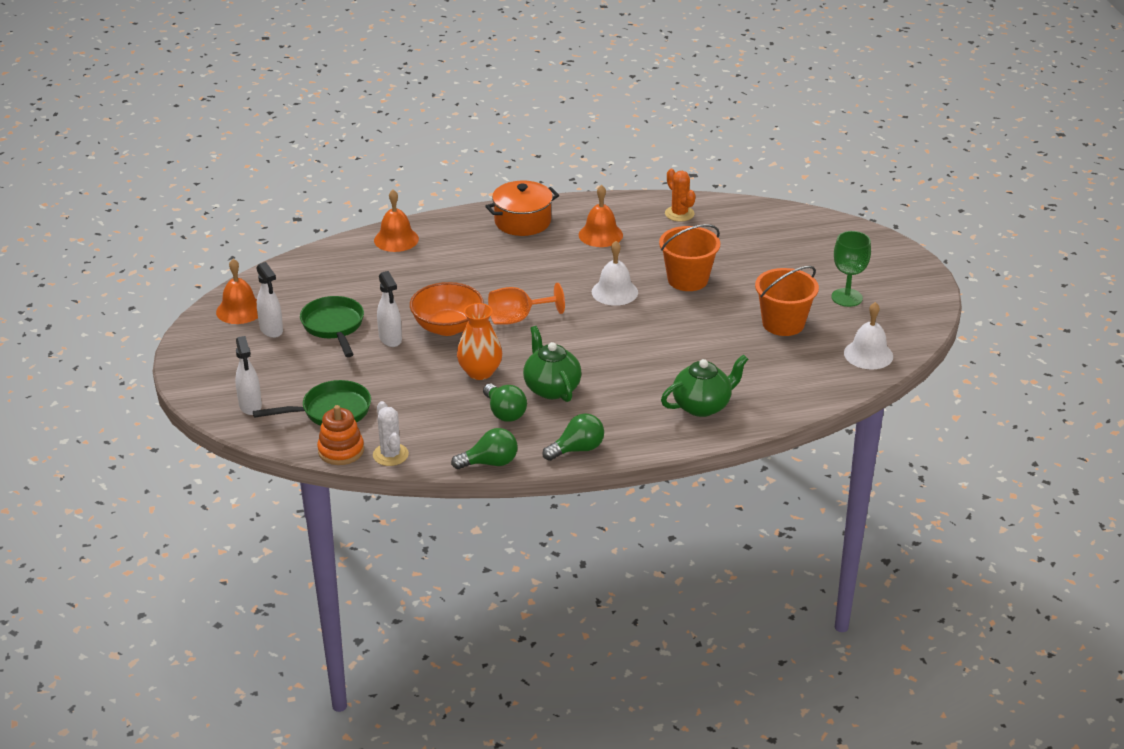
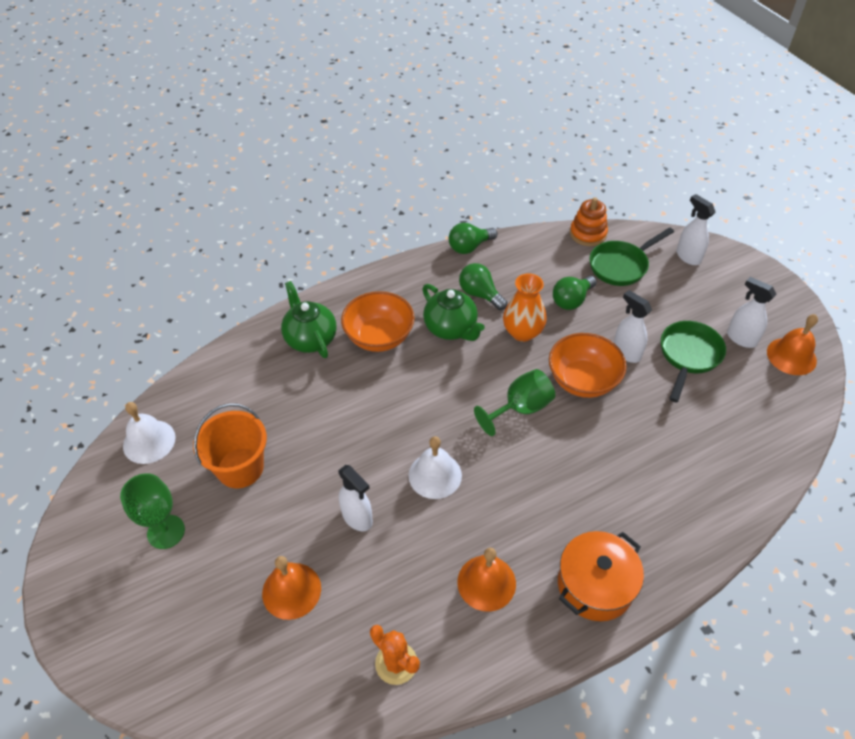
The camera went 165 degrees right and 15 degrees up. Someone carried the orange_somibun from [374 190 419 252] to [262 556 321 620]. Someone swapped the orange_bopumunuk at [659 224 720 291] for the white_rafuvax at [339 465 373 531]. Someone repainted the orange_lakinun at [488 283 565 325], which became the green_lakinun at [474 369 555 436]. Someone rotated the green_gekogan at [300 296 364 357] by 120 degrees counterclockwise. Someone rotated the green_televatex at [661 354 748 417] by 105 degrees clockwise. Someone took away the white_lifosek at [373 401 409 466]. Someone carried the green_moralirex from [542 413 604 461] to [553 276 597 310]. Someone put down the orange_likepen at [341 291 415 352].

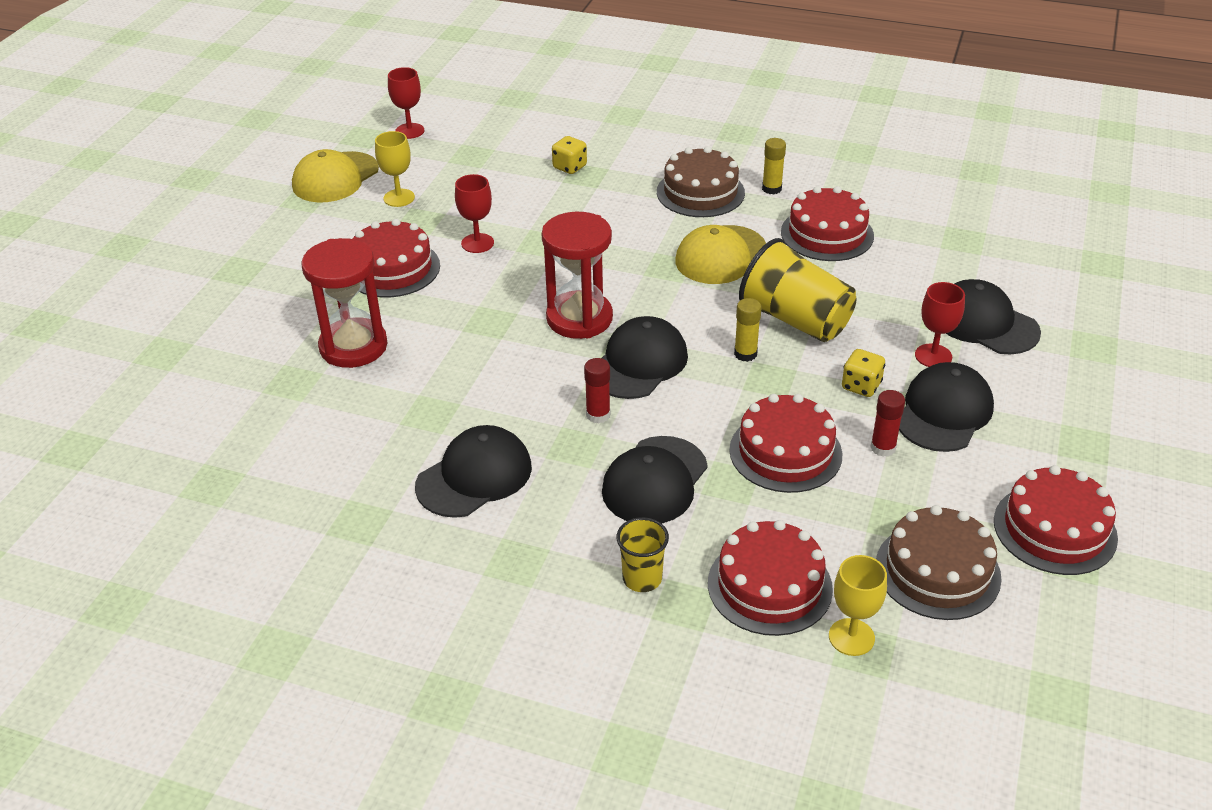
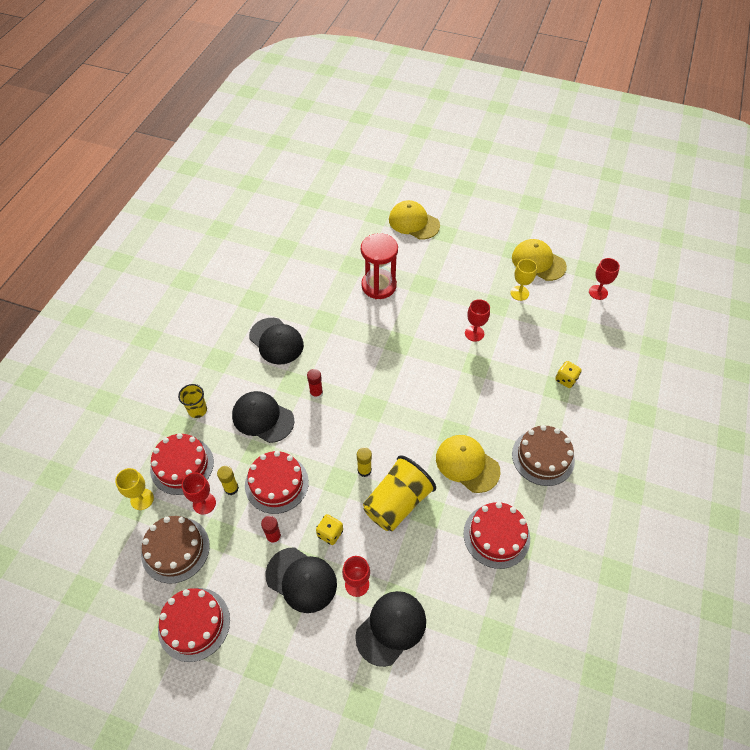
The camera went 90 degrees right and 15 degrees up. Someone carried the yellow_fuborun from [762 138 786 194] to [217 466 239 495]. Someone took away the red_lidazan at [542 212 613 339]. Someone took away the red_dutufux at [353 219 440 298]. Someone took away the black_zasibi at [602 316 688 399]. Someone put down the yellow_zasibi at [389 200 440 239]. Someone put down the red_lakinun at [182 472 216 515].

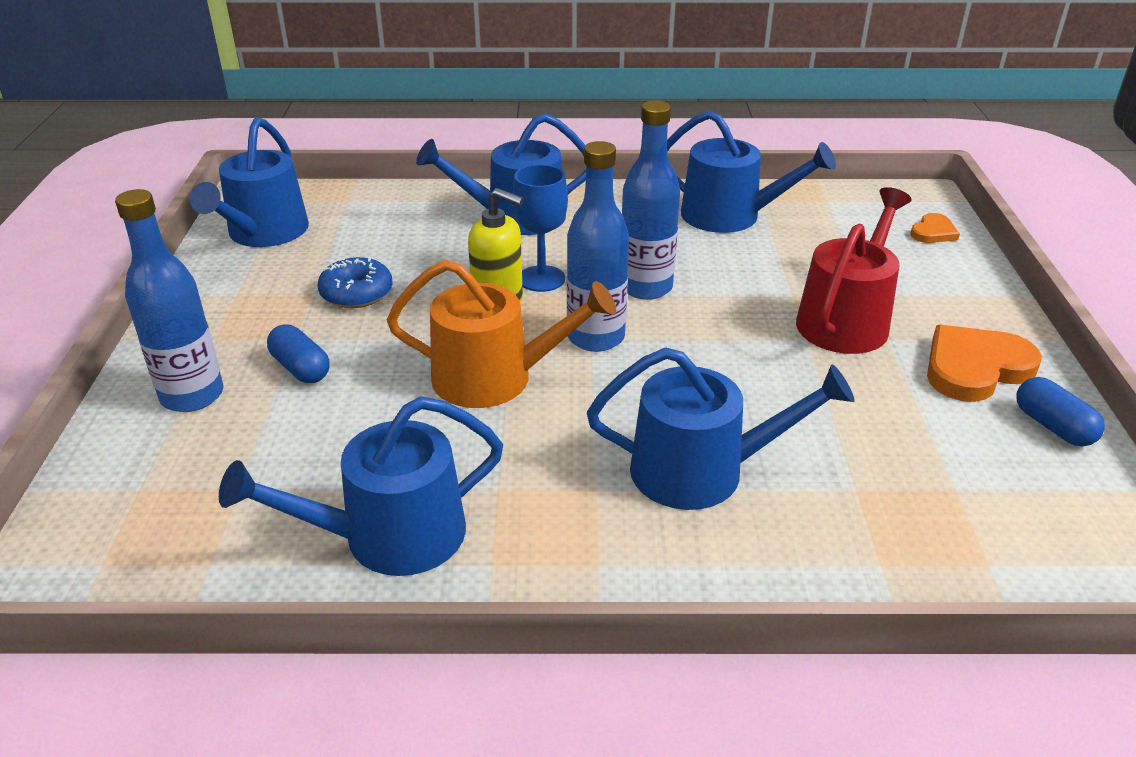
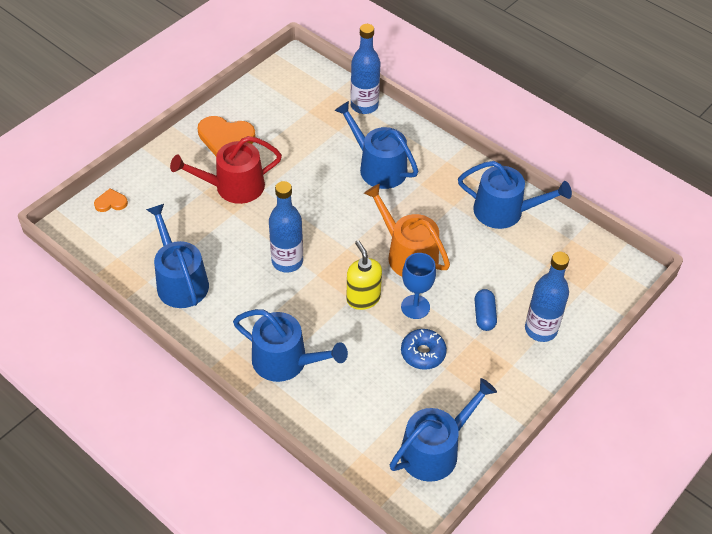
The camera went 140 degrees left and 15 degrees up. Someone carried the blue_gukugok from [567 141 629 352] to [350 24 380 114]. Someone carried the blue_lakinun from [513 164 568 292] to [401 253 436 319]. Someone took away the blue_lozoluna at [1016 377 1105 446].

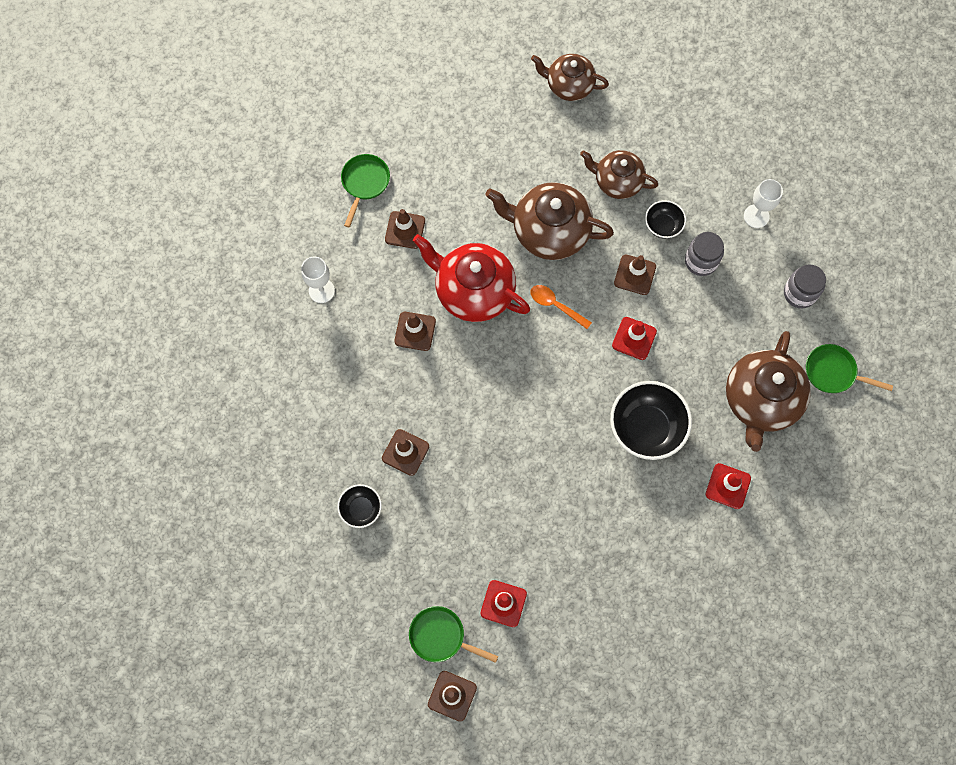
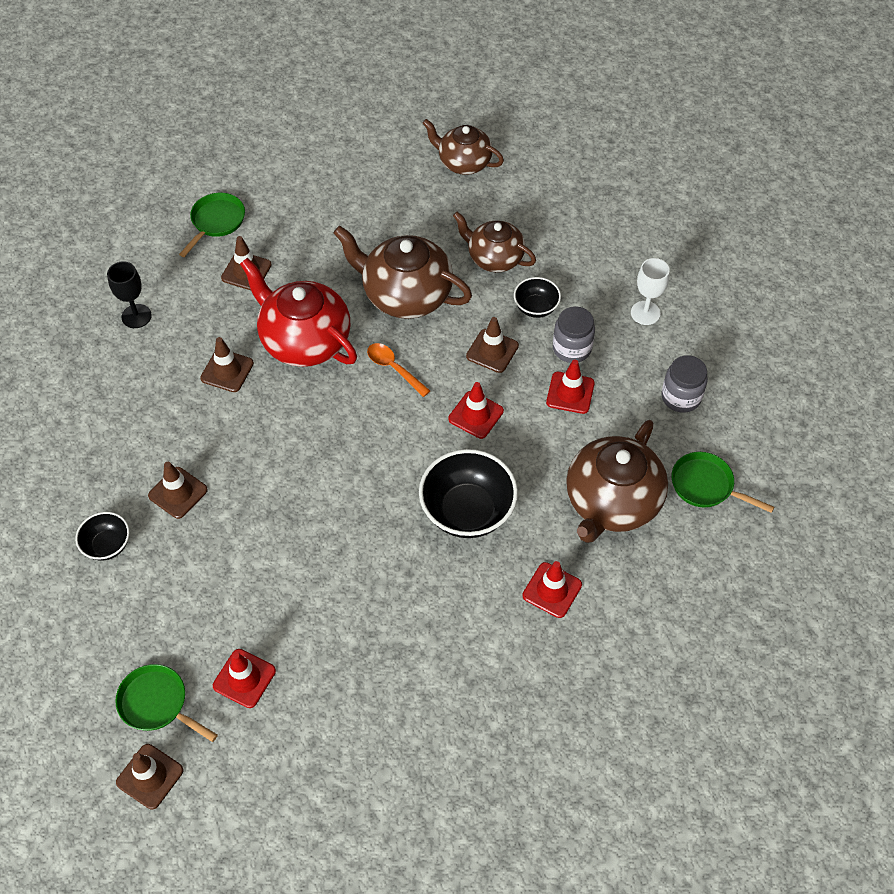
The camera went 10 degrees right and 15 degrees down. Someone repainted the white_lakinun at [301 257 335 303], which became the black_lakinun at [107 261 152 328]. Someone put down the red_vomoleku at [546 360 595 414].

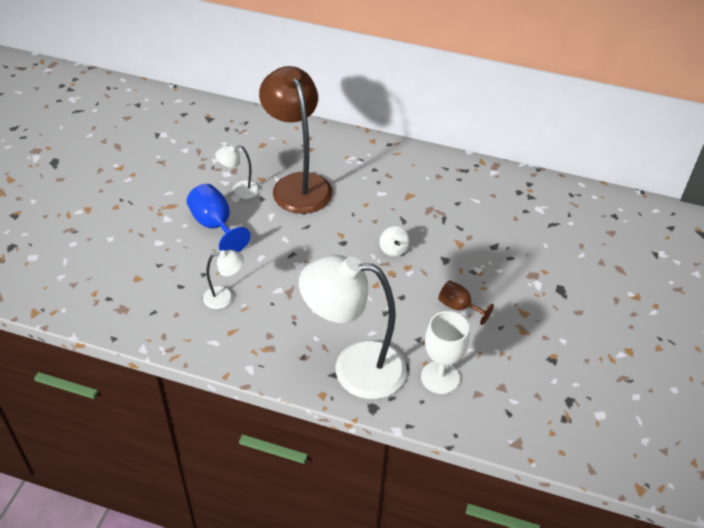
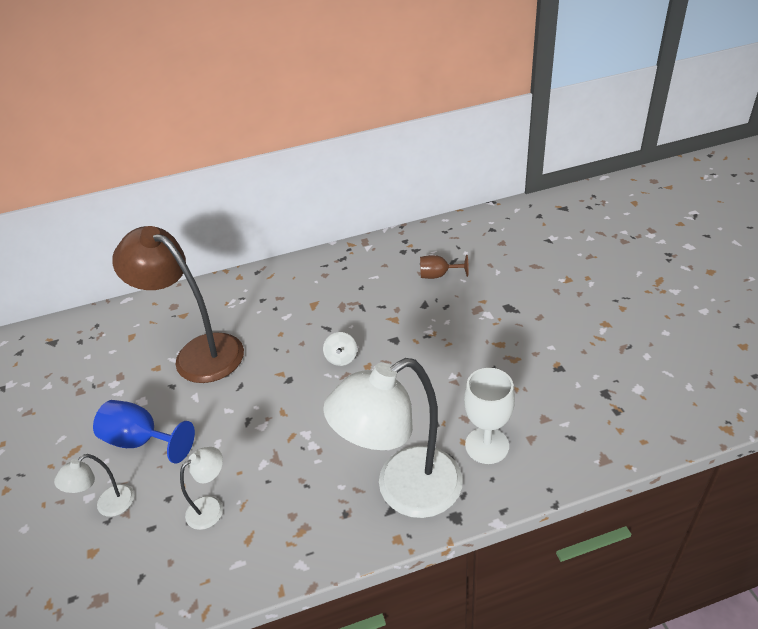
The camera went 30 degrees left and 5 degrees down. Someone carried the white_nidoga from [215 144 259 199] to [54 454 134 517]. Someone rotated the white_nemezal at [380 226 410 257] by 45 degrees clockwise. Someone carried the brown_lakinun from [438 280 494 325] to [420 255 469 279].

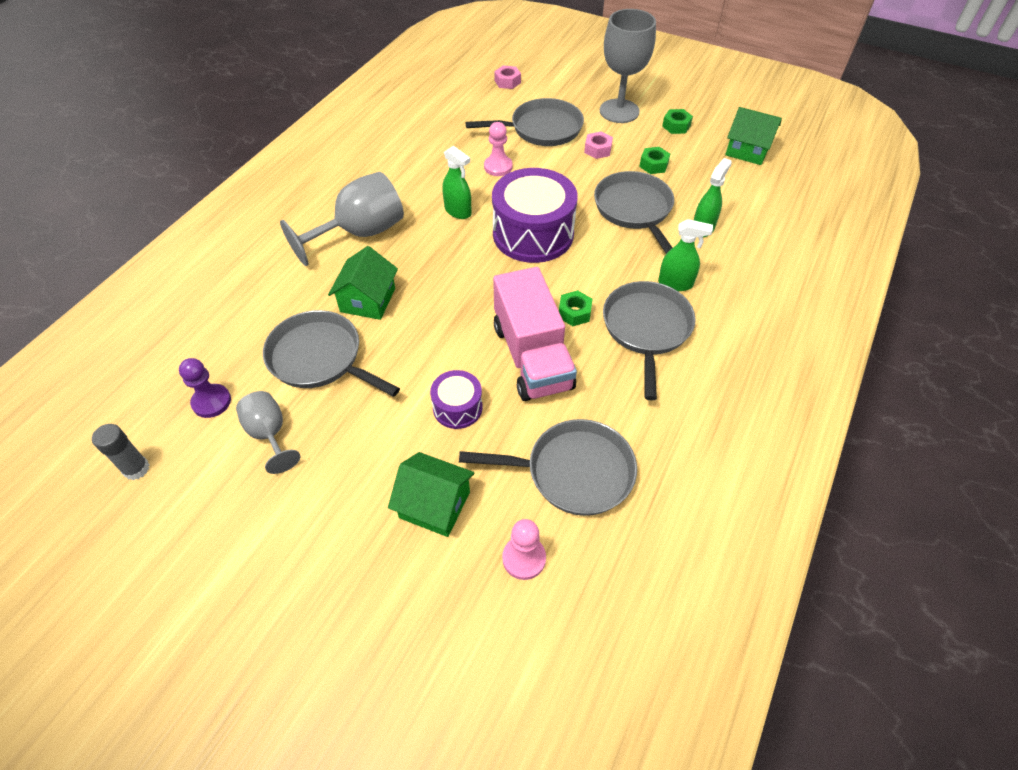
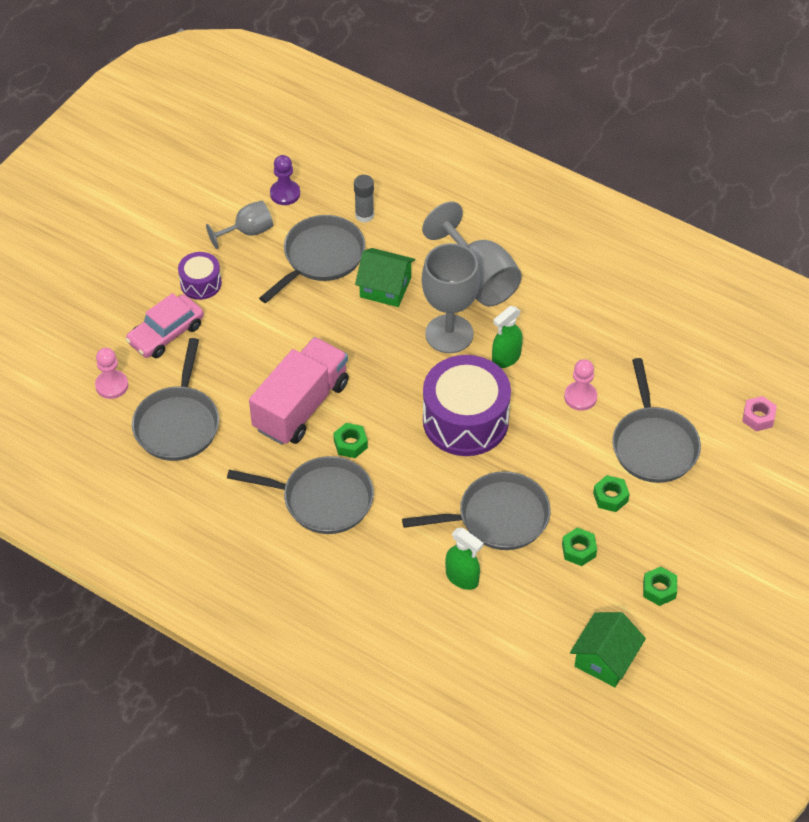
The camera went 95 degrees right and 0 degrees up. Someone carried the grey_lakinun from [600 9 656 123] to [422 243 480 353]. Someone repainted the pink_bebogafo at [584 132 613 159], which became the green_bebogafo at [593 475 630 512]. Someone took away the green_rafuvax at [658 219 713 291]. Someone rotated the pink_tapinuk at [493 267 577 401] by 135 degrees clockwise. Someone carried the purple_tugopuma from [430 370 482 429] to [178 252 222 300]. Someone carried the grey_fuborun from [92 424 150 480] to [354 175 374 223]. Someone swapped the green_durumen at [388 452 475 537] for the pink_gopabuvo at [126 293 204 358].

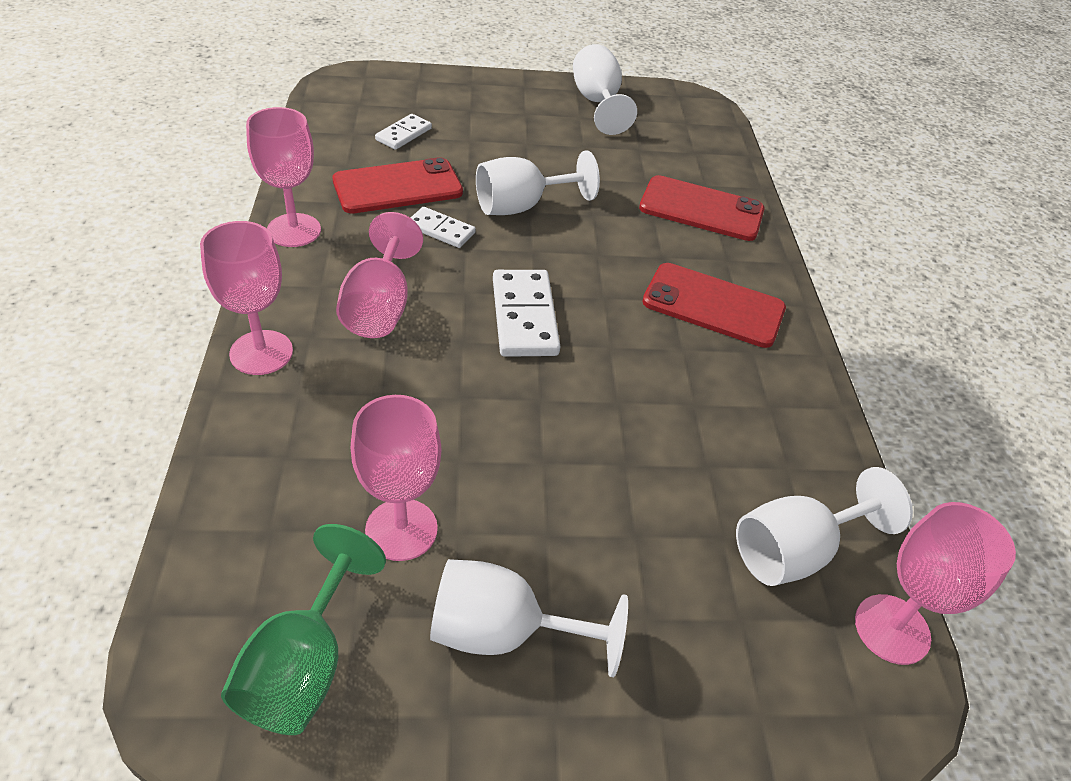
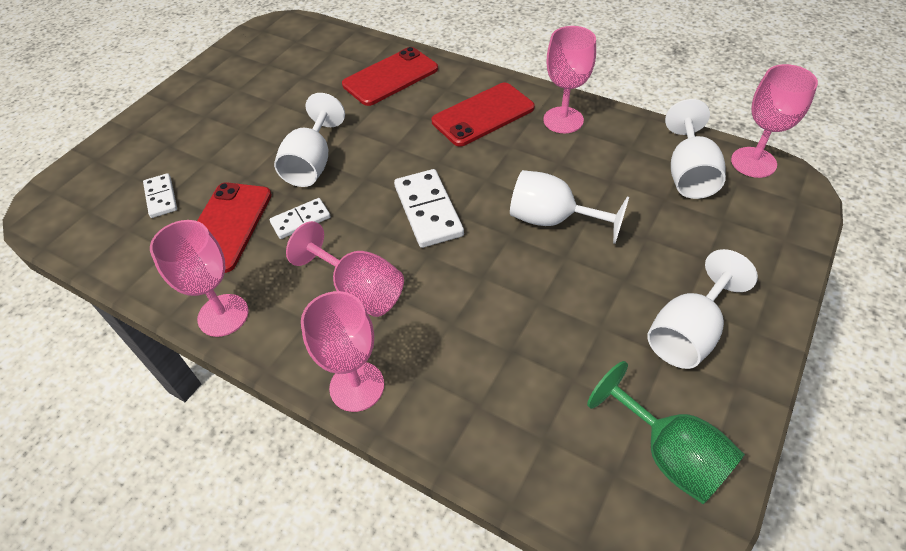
The camera went 50 degrees left and 5 degrees up. Someone carried the white_lakinun from [573 44 637 135] to [510 170 629 244]. Someone rotated the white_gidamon at [493 270 561 357] by 45 degrees clockwise. Someone carried the pink_lakinun from [351 395 441 561] to [543 26 596 133].

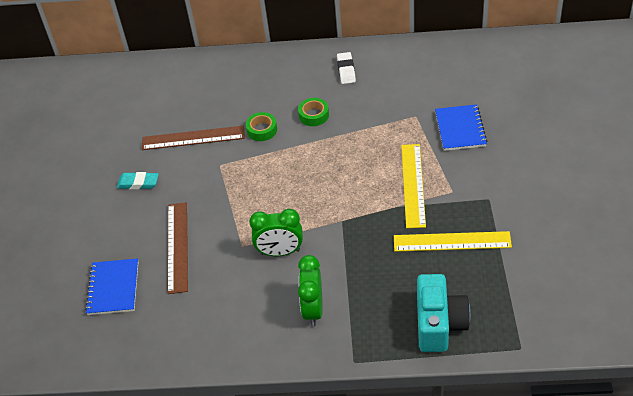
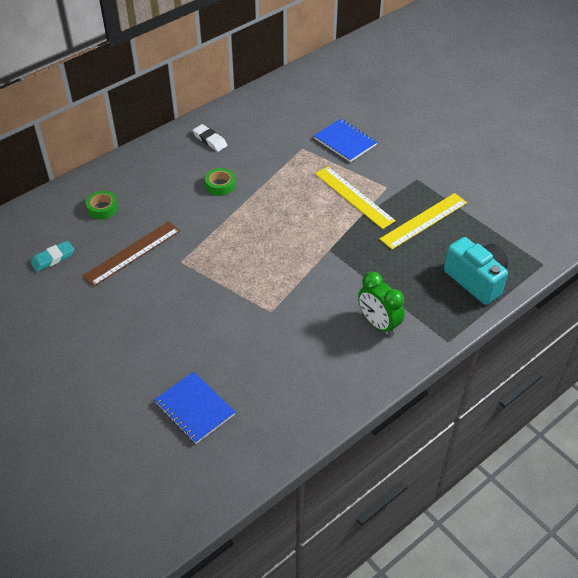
The camera went 45 degrees left and 0 degrees up. Someone carried the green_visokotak from [246 112 277 141] to [86 191 118 220]. Someone carried the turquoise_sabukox from [117 172 159 189] to [30 241 74 272]. Someone took away the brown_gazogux at [168 202 188 294]. Someone took away the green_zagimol at [249 209 303 256].

